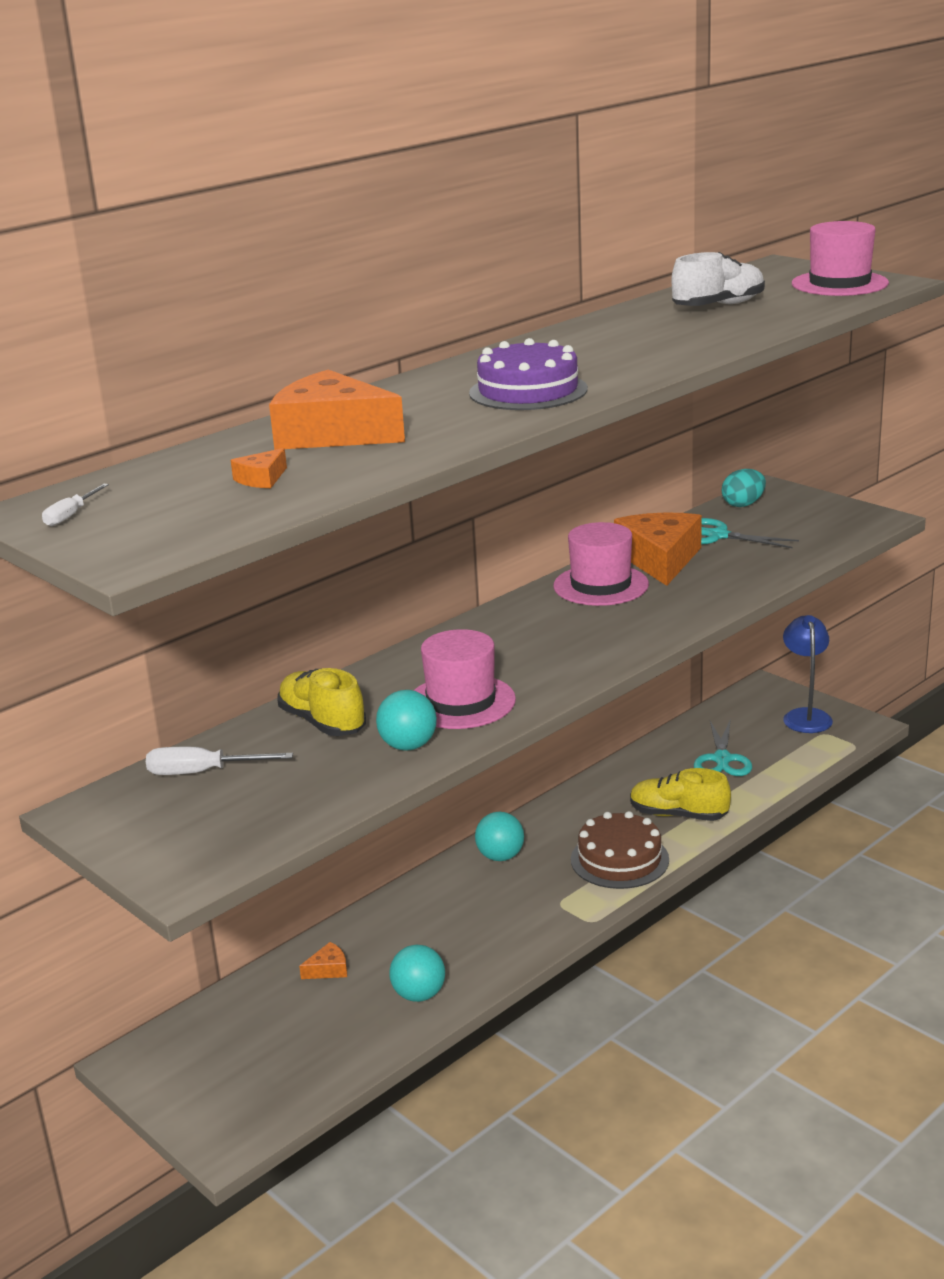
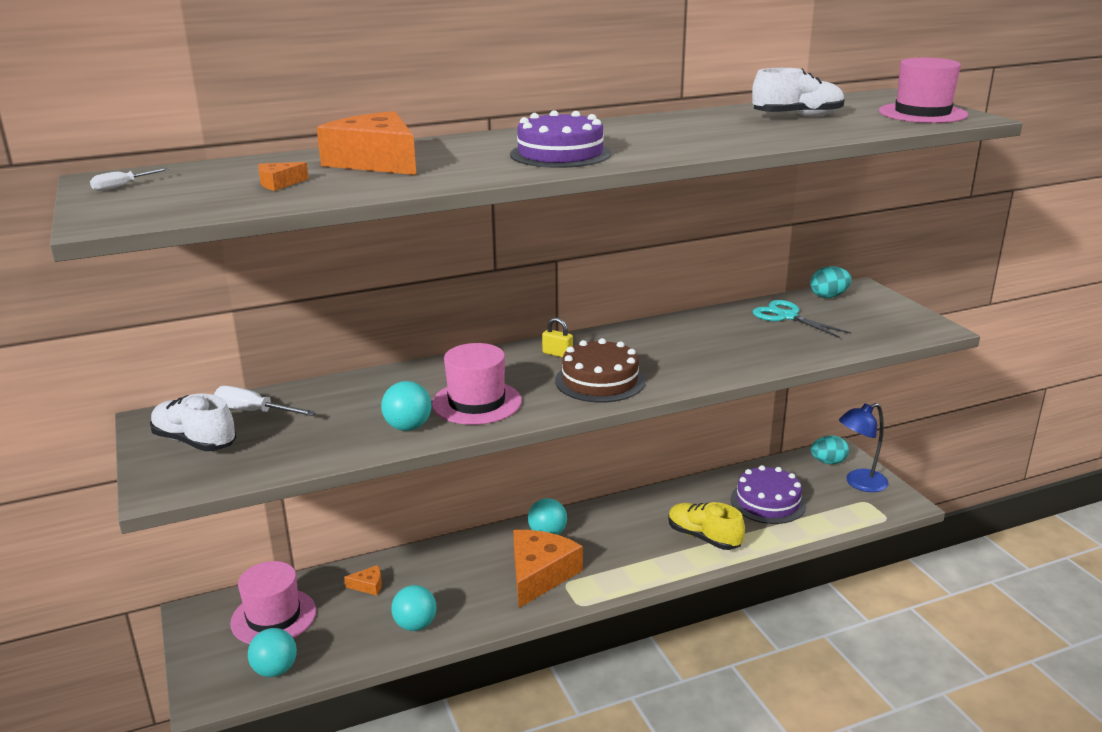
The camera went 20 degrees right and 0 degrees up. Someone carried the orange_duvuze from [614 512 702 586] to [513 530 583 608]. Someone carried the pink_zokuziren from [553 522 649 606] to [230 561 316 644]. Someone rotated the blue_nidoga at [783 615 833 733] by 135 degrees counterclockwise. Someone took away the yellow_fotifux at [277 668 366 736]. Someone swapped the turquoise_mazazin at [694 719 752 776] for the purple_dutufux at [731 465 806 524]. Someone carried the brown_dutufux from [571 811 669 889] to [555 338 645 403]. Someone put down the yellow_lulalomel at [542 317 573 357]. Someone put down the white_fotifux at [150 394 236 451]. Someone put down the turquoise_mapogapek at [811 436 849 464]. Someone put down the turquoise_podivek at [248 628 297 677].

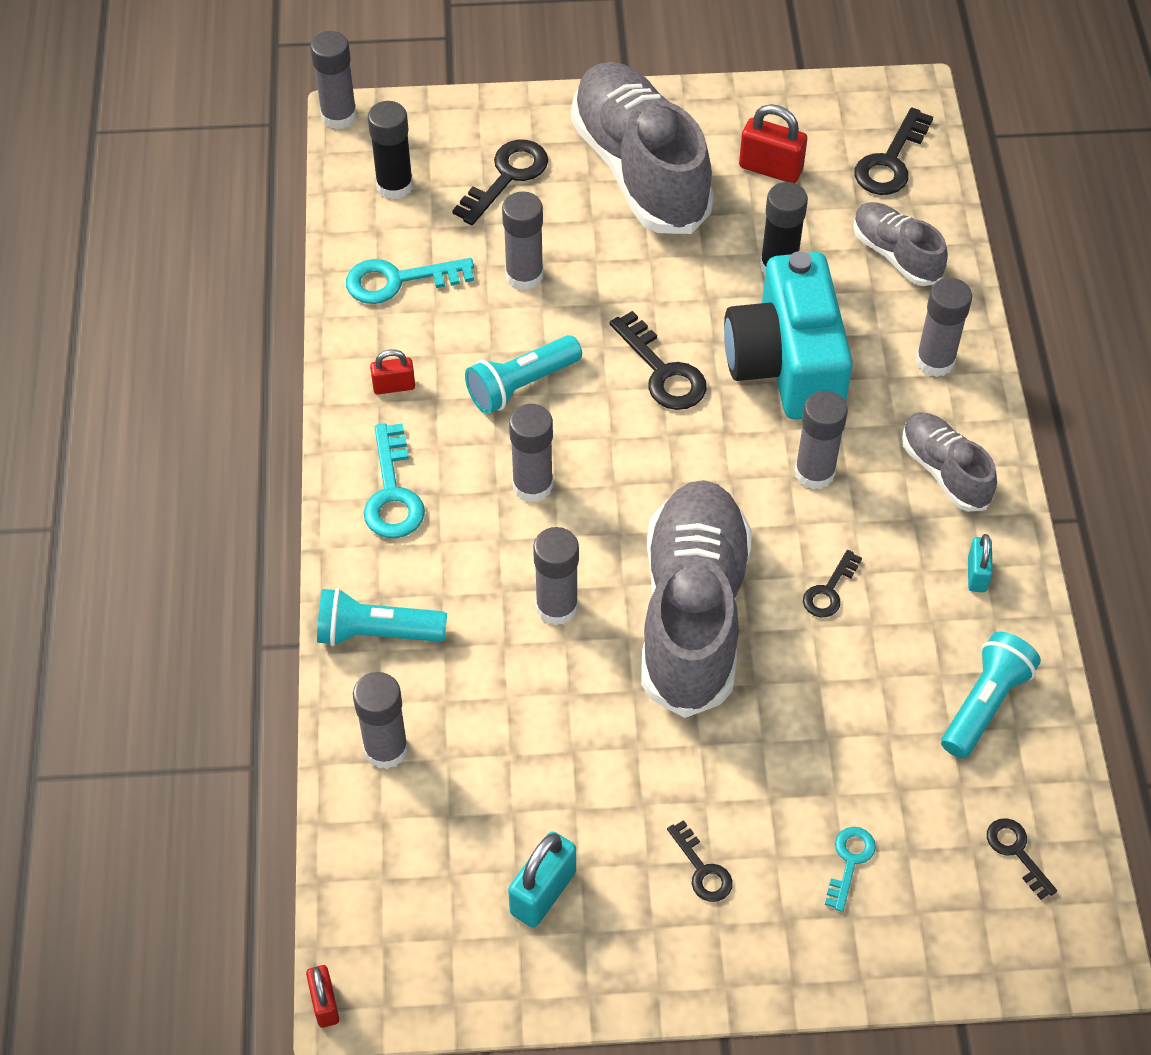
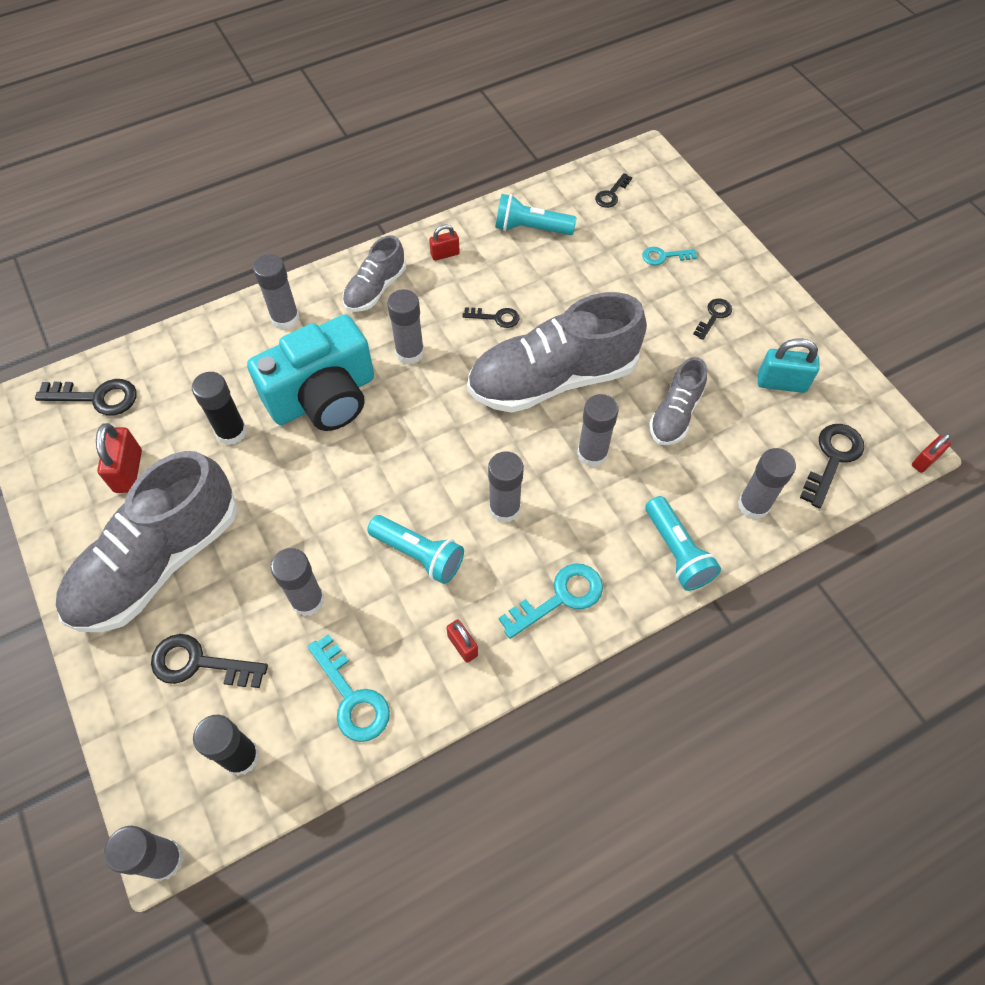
The camera went 115 degrees left and 5 degrees up. Someone carried the grey_fotifux from [853 202 948 286] to [649 357 707 445]. Someone carried the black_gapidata from [610 311 707 410] to [800 424 864 508]. Someone repainted the turquoise_lulalomel at [968 534 993 592], which became the red_lulalomel at [429 224 460 261].

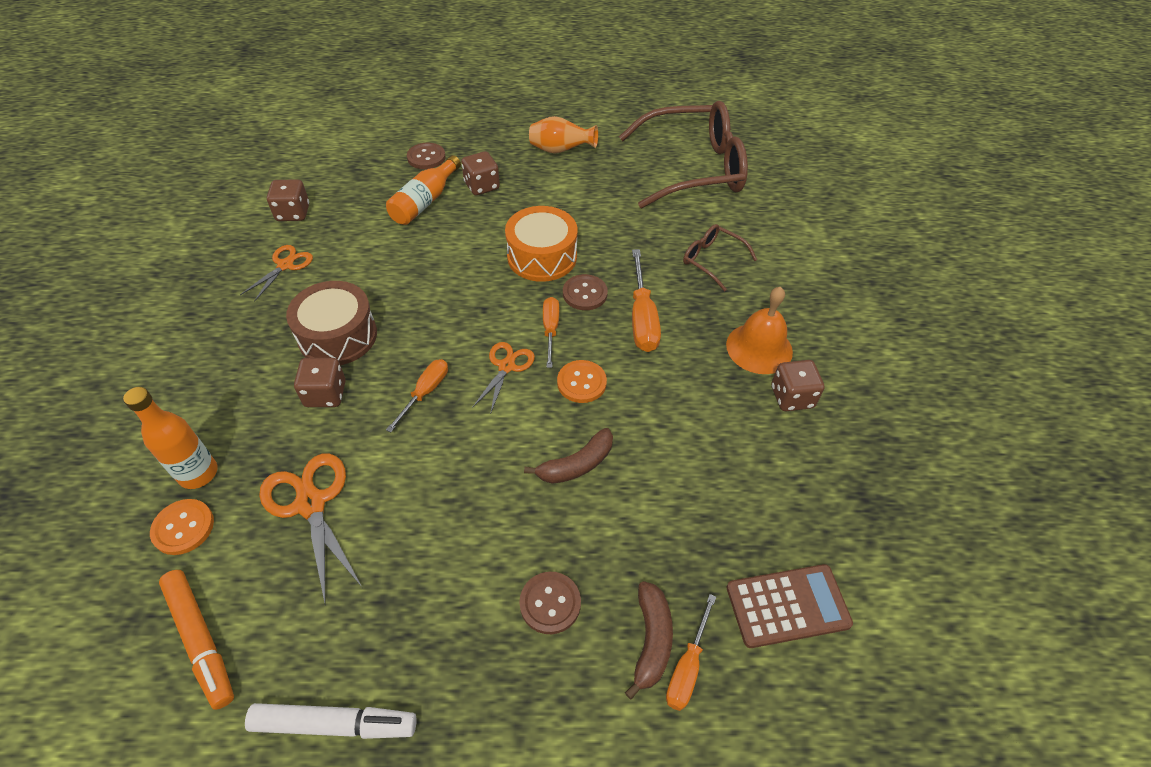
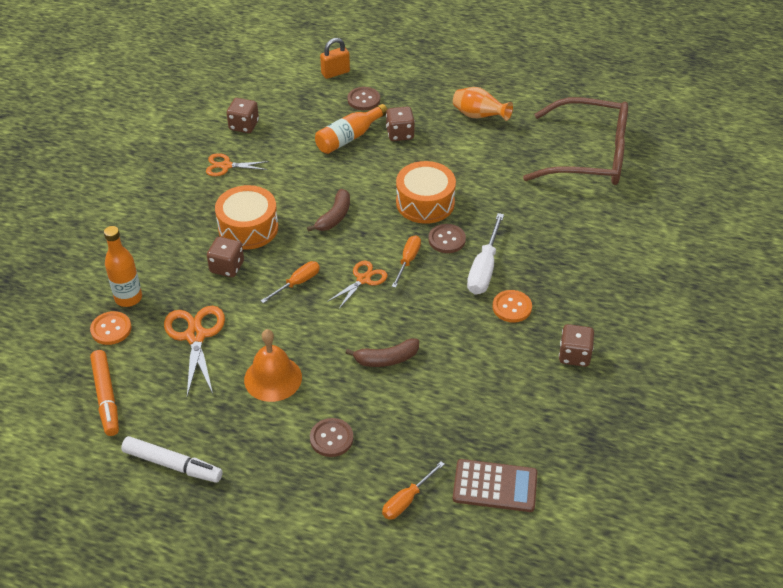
The camera went 20 degrees right and 5 degrees down. Someone took away the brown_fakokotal at [683 224 757 291]. Someone rotated the orange_mazazin at [240 245 313 302] by 135 degrees counterclockwise. Someone repainted the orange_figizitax at [632 249 661 352], which became the white_figizitax at [467 213 504 295]. Someone repainted the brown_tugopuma at [286 281 377 365], which became the orange_tugopuma at [215 185 278 250]. Someone carried the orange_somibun from [726 287 793 374] to [244 329 302 402]. Someone carried the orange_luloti from [557 360 607 403] to [492 290 532 322]. Someone carried the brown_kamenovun from [625 581 673 700] to [307 189 350 232]. Someone put down the orange_lulalomel at [320 38 350 79].

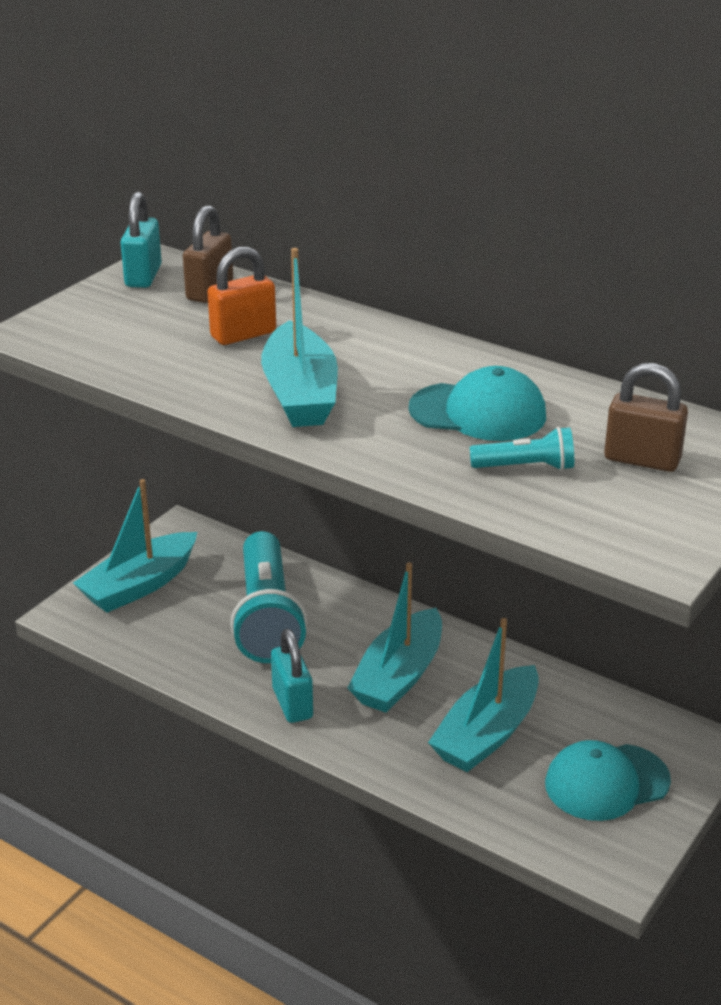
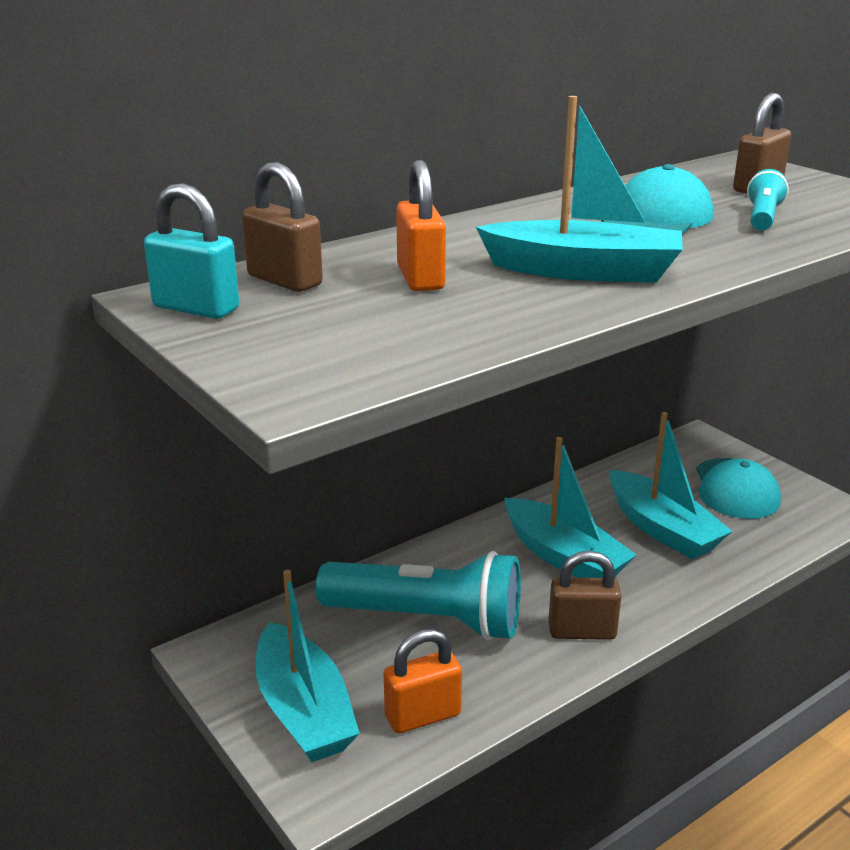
The camera went 70 degrees left and 5 degrees down. Someone repainted the turquoise_lulalomel at [271 629 313 723], which became the brown_lulalomel at [548 551 621 640]. Someone put down the orange_lulalomel at [384 629 462 733].

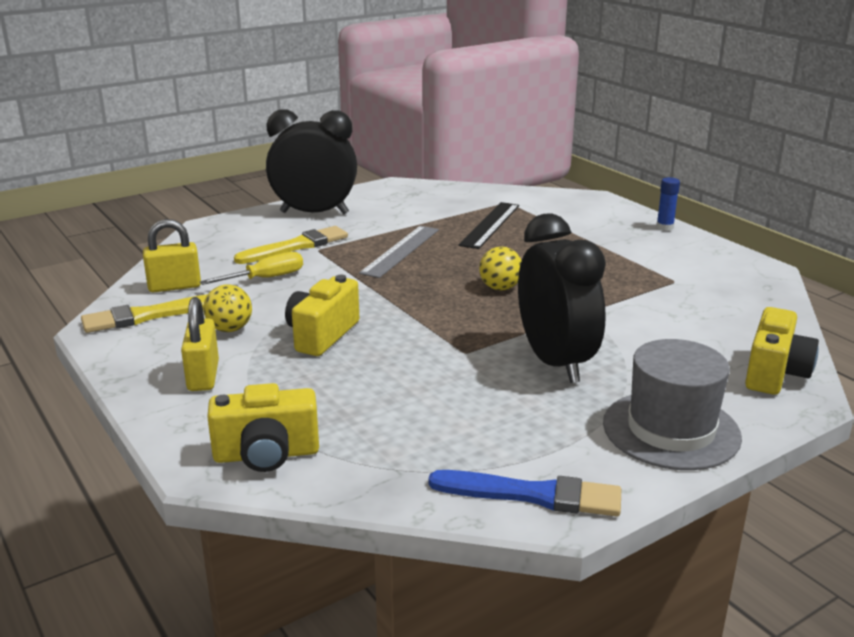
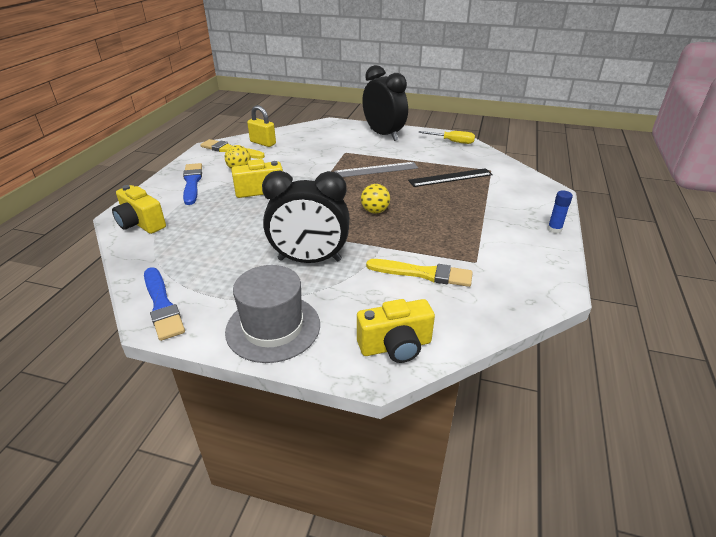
The camera went 50 degrees right and 10 degrees up. Someone rotated the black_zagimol at [518 213 606 383] by 60 degrees clockwise. Someone carried the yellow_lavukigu from [234 226 348 264] to [366 259 473 287]. Someone carried the yellow_figizitax from [200 252 303 285] to [418 131 475 144]. Someone swapped the yellow_lulalomel at [181 297 219 391] for the blue_lavukigu at [183 163 202 205].

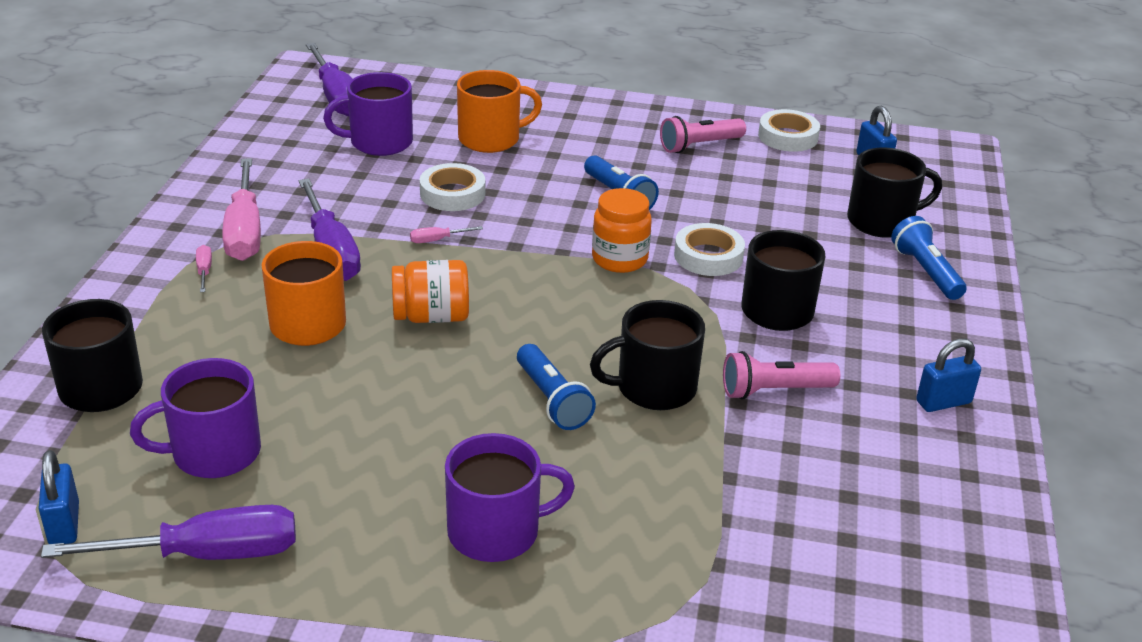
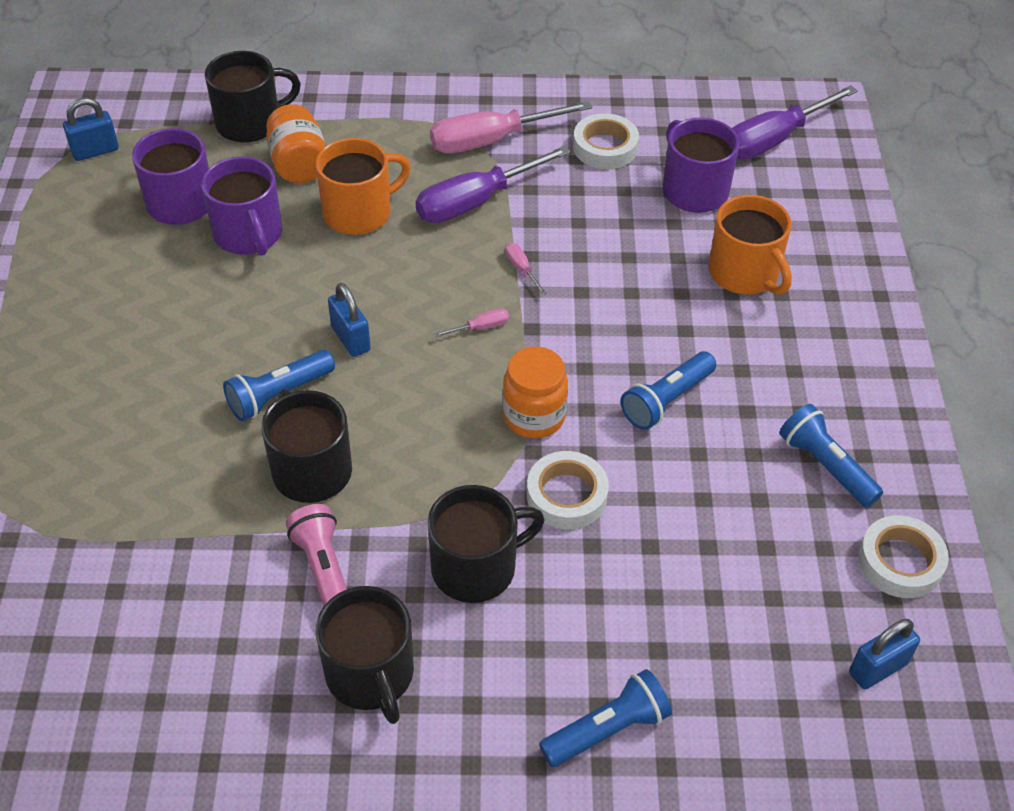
The camera went 80 degrees right and 15 degrees up. Someone repainted the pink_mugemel at [660 116 746 153], which became the blue_mugemel at [779 404 883 508]. Someone carried the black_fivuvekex from [847 147 942 238] to [316 586 414 724]. Someone carried the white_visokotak from [420 163 485 211] to [573 113 639 169]. Someone carried the pink_figizitax from [196 245 212 292] to [434 308 509 338]. Someone carried the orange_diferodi from [392 260 469 323] to [266 104 326 183]. Someone carried the blue_lulalomel from [916 339 981 412] to [328 283 371 357]. Someone carried the purple_fivuvekex from [445 433 575 562] to [201 157 282 256]. Someone took away the purple_figizitax at [41 505 296 560].

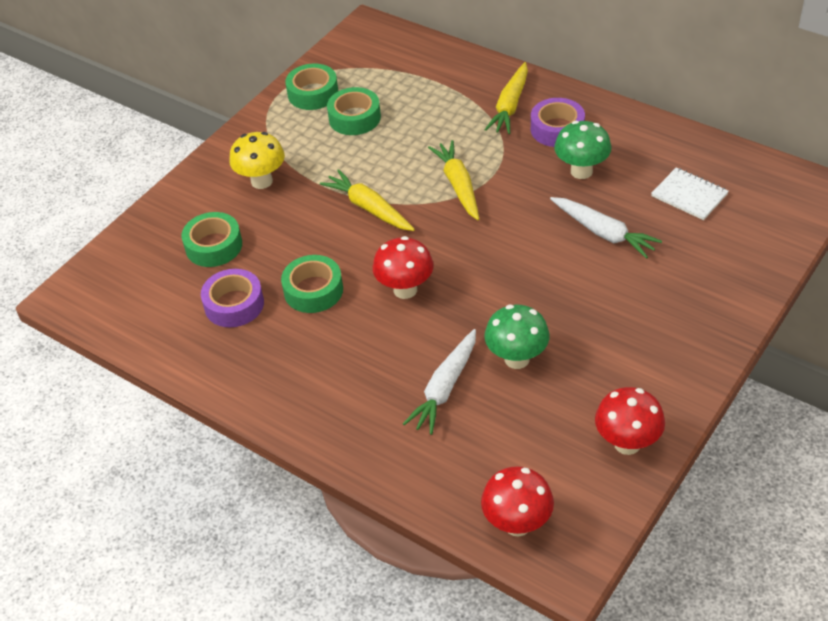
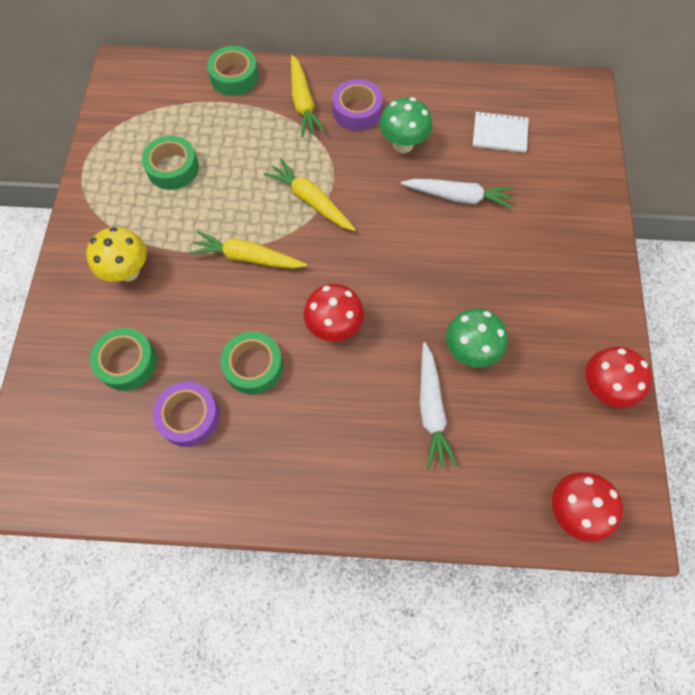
The camera went 35 degrees left and 20 degrees up. Someone carried the green_visokotak from [285 64 338 110] to [207 46 258 96].

